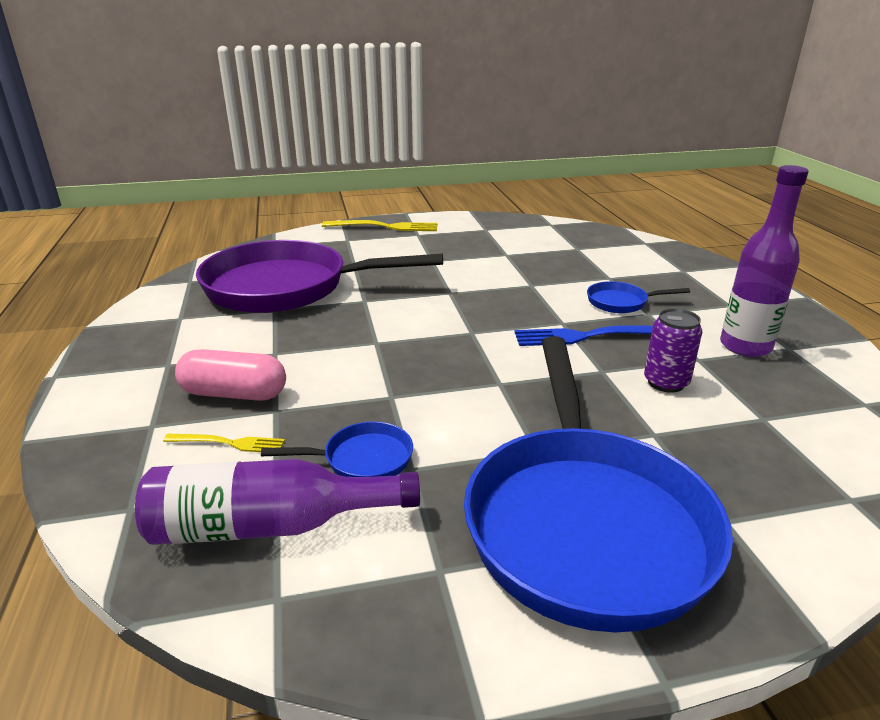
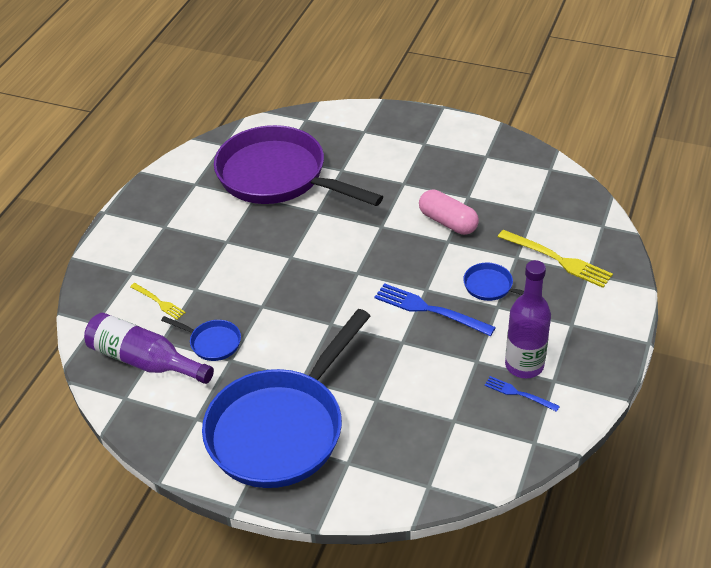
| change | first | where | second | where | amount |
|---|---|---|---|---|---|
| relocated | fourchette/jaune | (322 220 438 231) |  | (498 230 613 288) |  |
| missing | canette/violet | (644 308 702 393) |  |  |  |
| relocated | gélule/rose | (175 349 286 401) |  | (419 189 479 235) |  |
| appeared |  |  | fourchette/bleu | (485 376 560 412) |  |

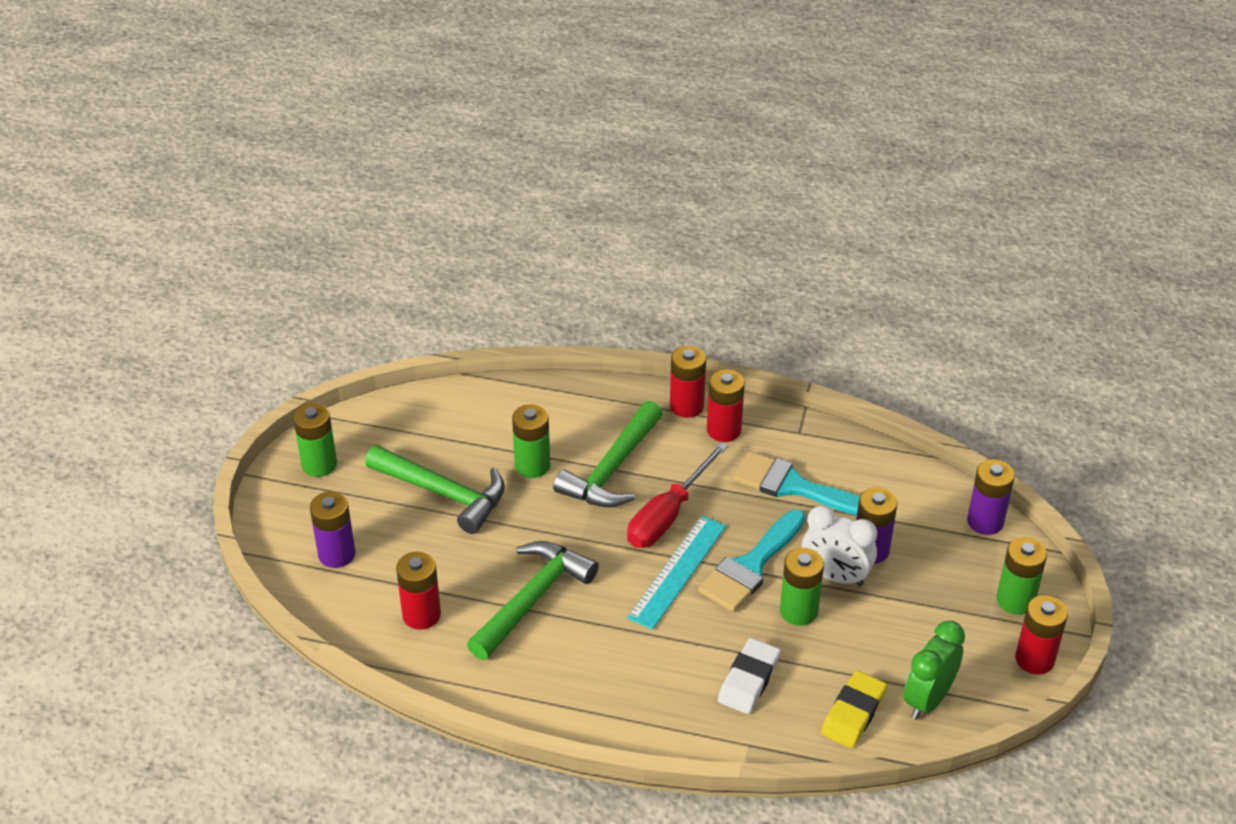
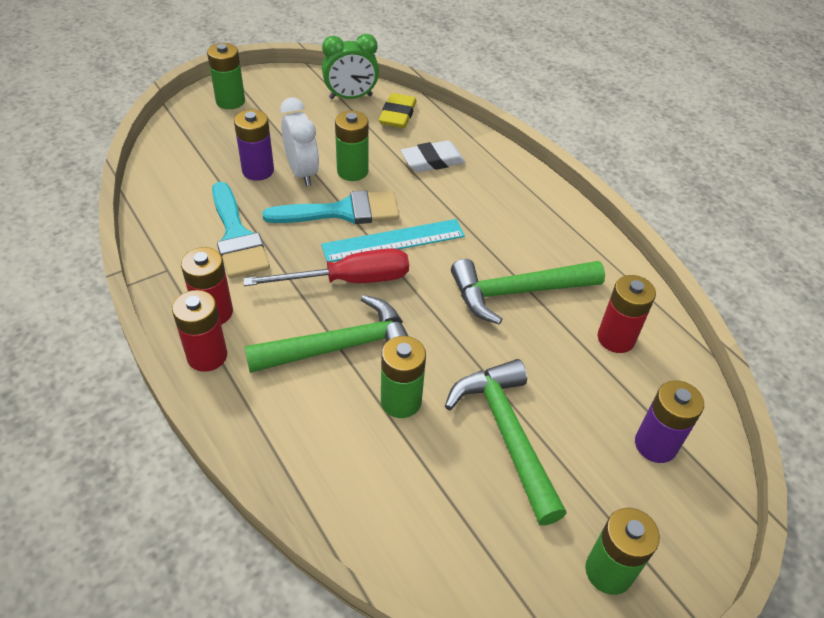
| change | first | where | second | where | amount |
|---|---|---|---|---|---|
| missing | pile/violet | (967 459 1015 535) |  |  |  |
| missing | pile/rouge | (1015 595 1068 675) |  |  |  |
| spun | gomme/jaune | (821 671 887 748) |  | (379 93 417 128) | 60 degrees counterclockwise |

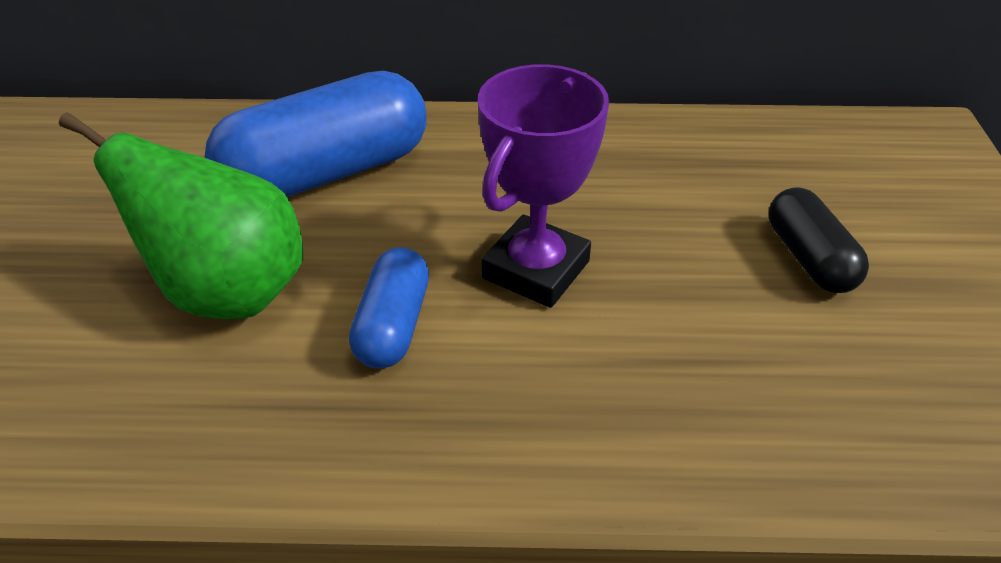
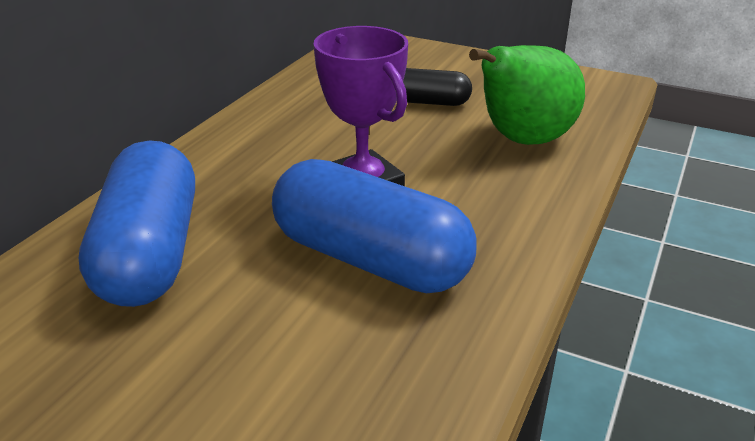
| change | first | where | second | where | amount |
|---|---|---|---|---|---|
| relocated | poire/vert | (59 112 303 319) |  | (469 45 585 145) |  |
| size | gélule/bleu | (349 247 429 369) |  | (272 159 476 294) | x1.86 |

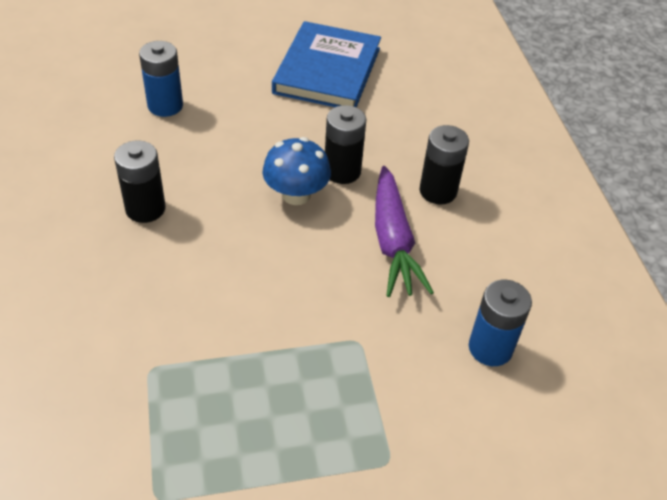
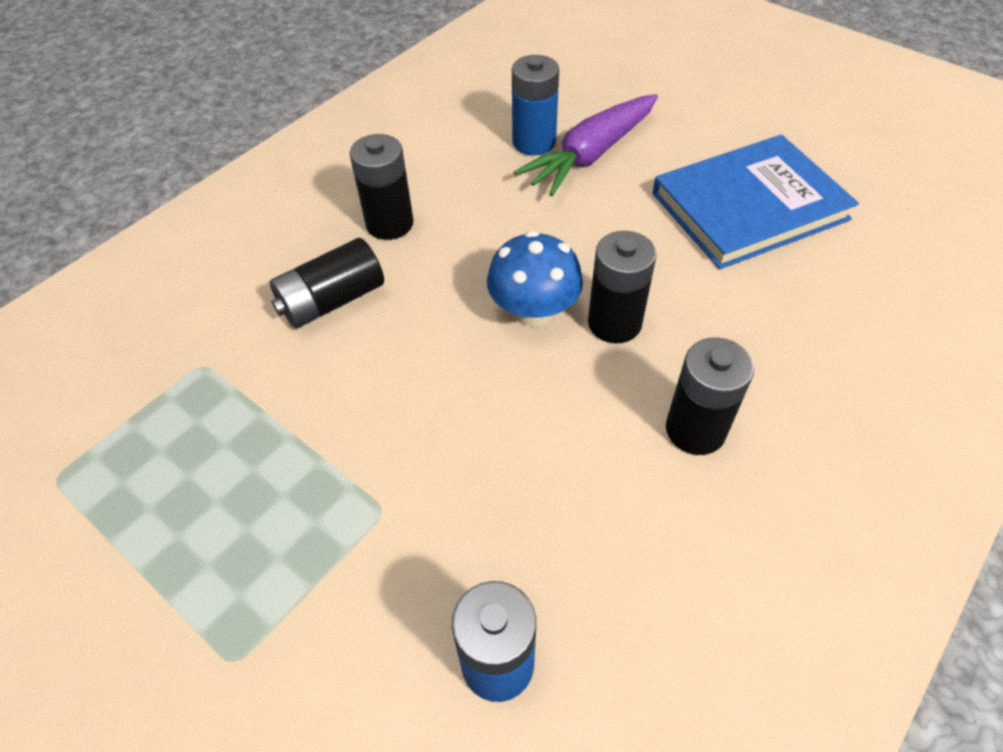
| change | first | where | second | where | amount |
|---|---|---|---|---|---|
| relocated | carotte/violet | (375 166 434 297) |  | (514 94 658 196) |  |
| appeared |  |  | pile/noir | (270 238 384 328) |  |

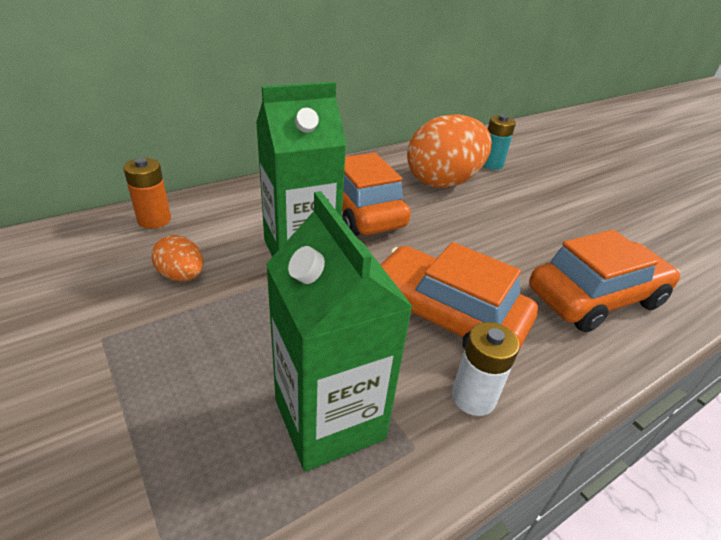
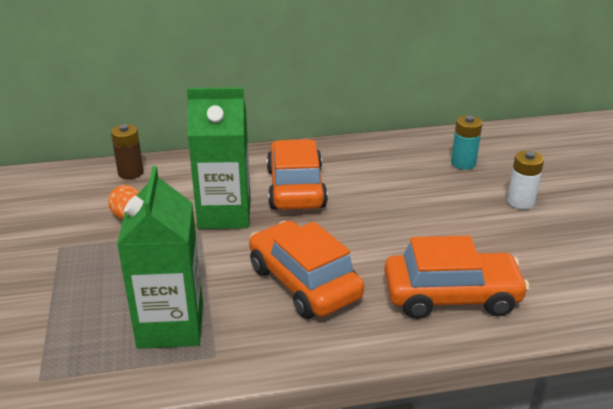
| change | first | where | second | where | amount |
|---|---|---|---|---|---|
| missing | œuf/orange | (407 114 492 188) |  |  |  |
| colour | pile/orange | (123 158 171 229) | pile/marron | (111 124 144 179) |  |
| relocated | pile/blanc | (452 322 520 416) |  | (507 151 544 209) |  |

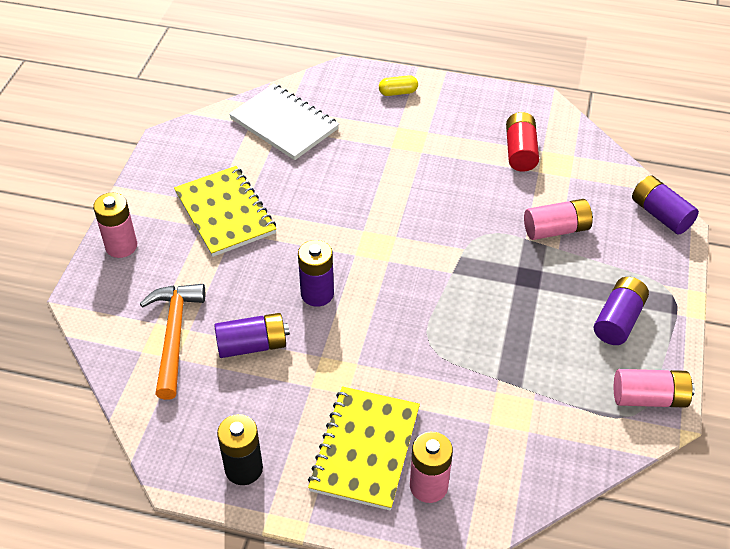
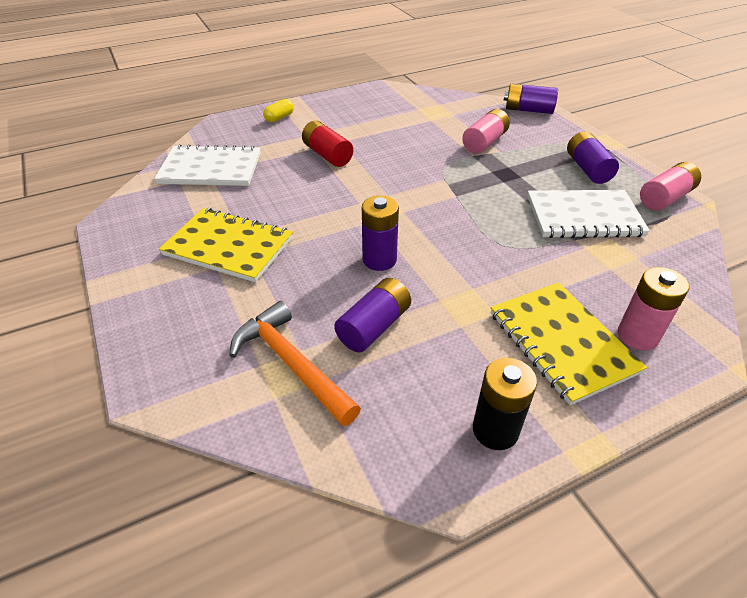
| change | first | where | second | where | amount |
|---|---|---|---|---|---|
| relocated | pile/rouge | (506 112 539 172) |  | (302 120 353 167) |  |
| missing | pile/rose | (93 193 137 258) |  |  |  |
| appeared |  |  | carnet/blanc | (527 190 650 238) |  |

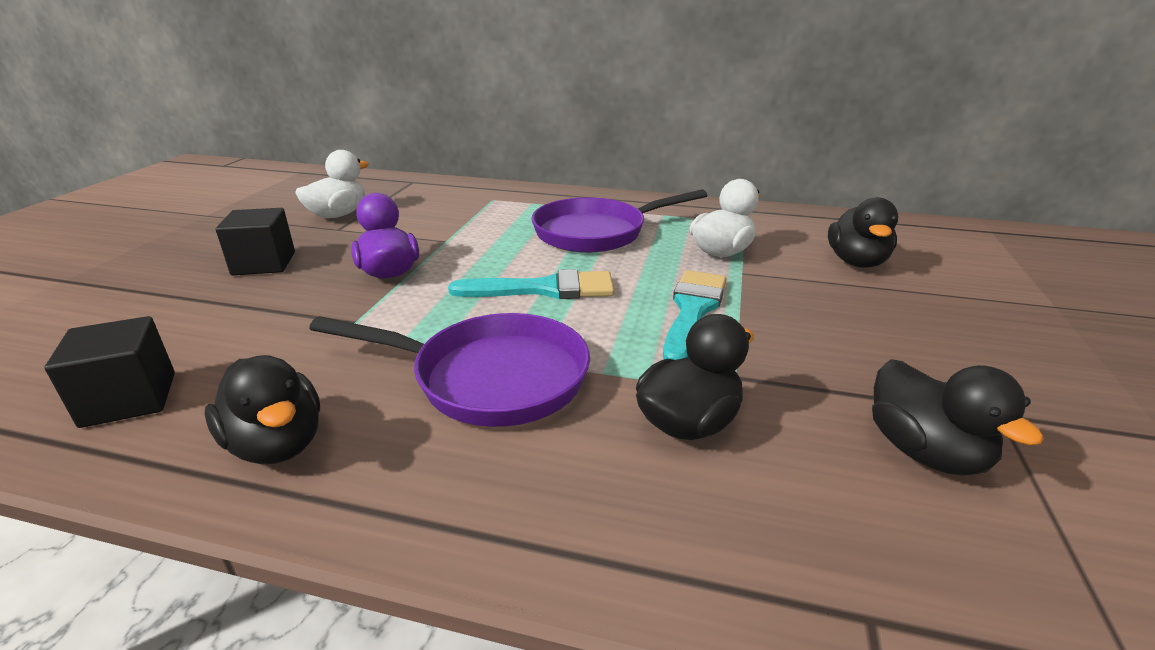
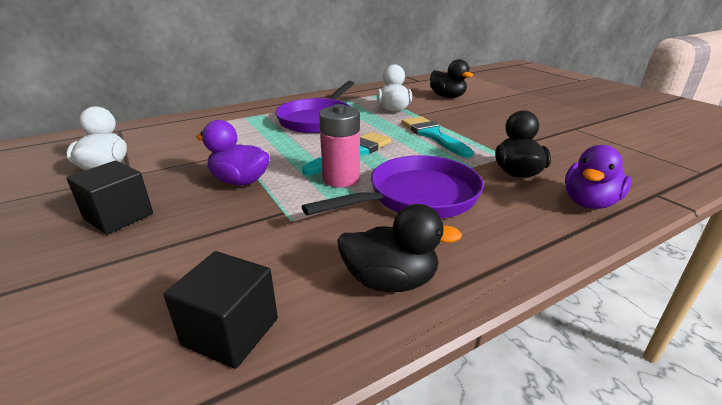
| change | first | where | second | where | amount |
|---|---|---|---|---|---|
| missing | canard/noir | (872 359 1044 476) |  |  |  |
| appeared |  |  | pile/rose | (319 104 360 188) |  |
| appeared |  |  | canard/violet | (565 145 632 209) |  |

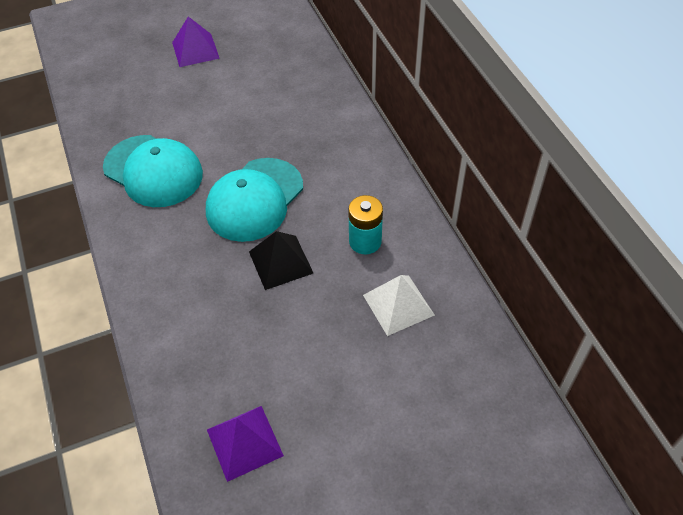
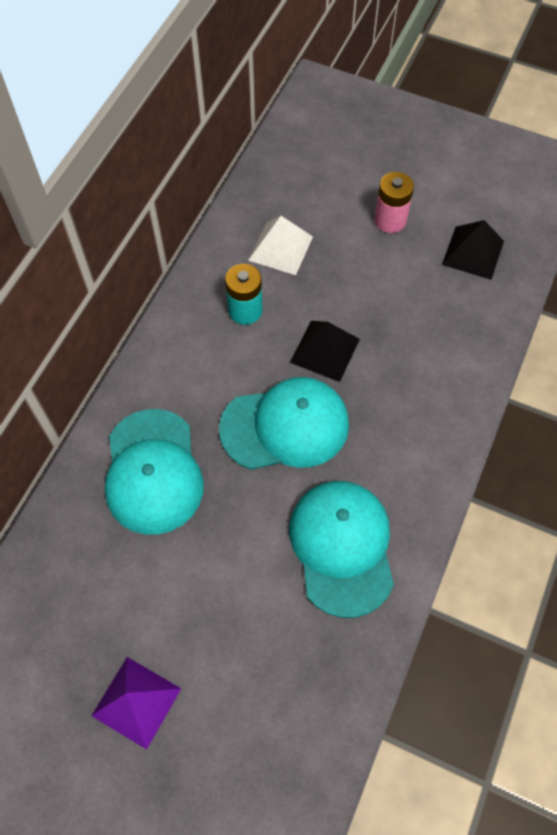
| change | first | where | second | where | amount |
|---|---|---|---|---|---|
| colour | pyramide/violet | (207 406 284 482) | pyramide/noir | (442 220 504 280) |  |
| appeared |  |  | pile/rose | (374 172 414 233) |  |
| appeared |  |  | casquette/turquoise | (105 409 204 535) |  |

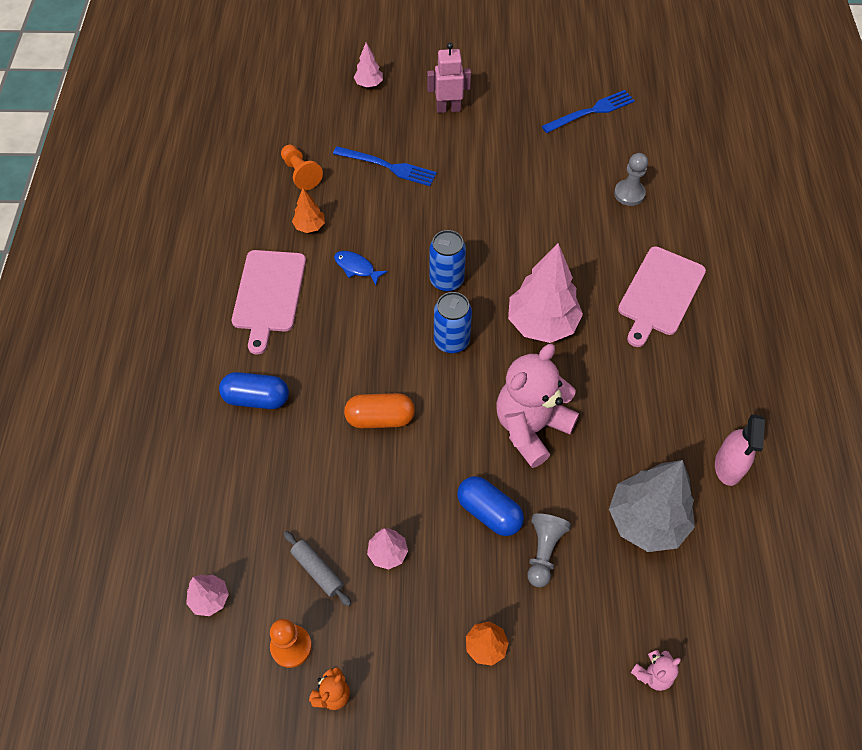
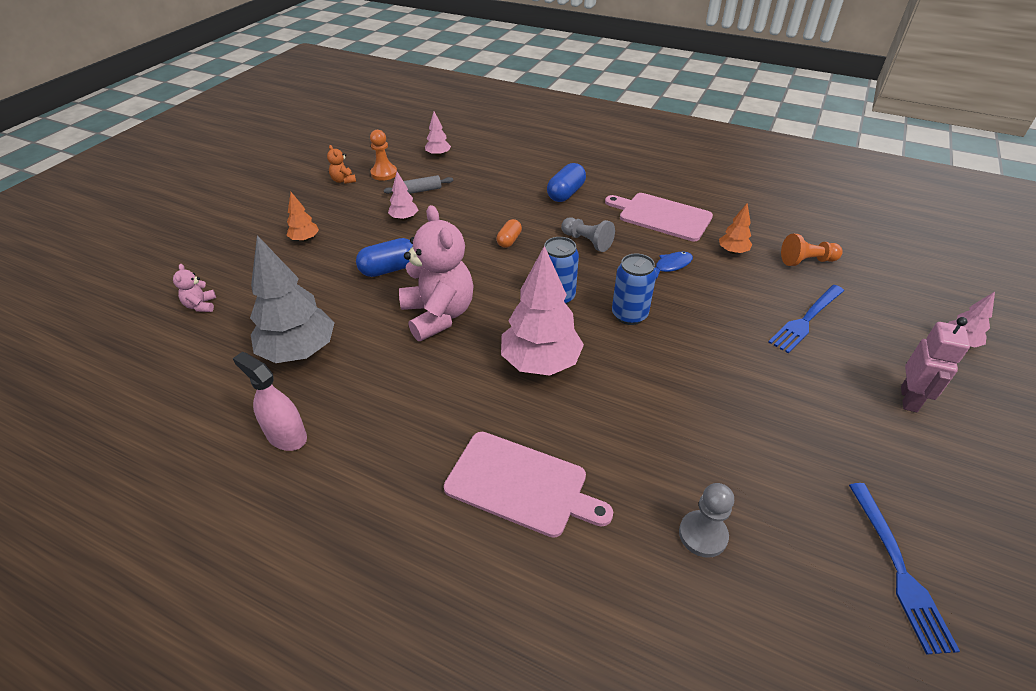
| change | first | where | second | where | amount |
|---|---|---|---|---|---|
| spun | planche à découper/rose | (618 247 706 347) |  | (444 432 613 538) | 150 degrees clockwise |
| size | gélule/orange | (344 393 415 428) |  | (496 219 522 248) | x0.63 |
| relocated | pion/gris | (527 513 571 587) |  | (561 218 615 252) |  |

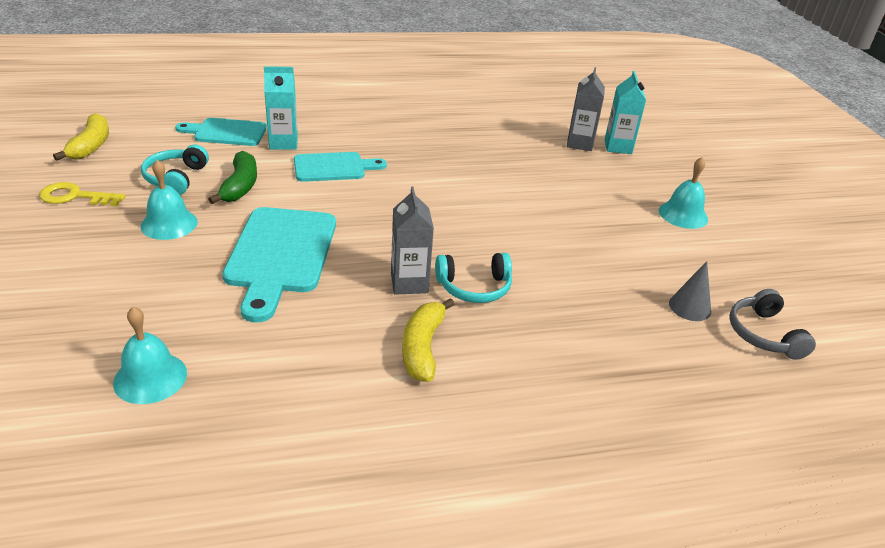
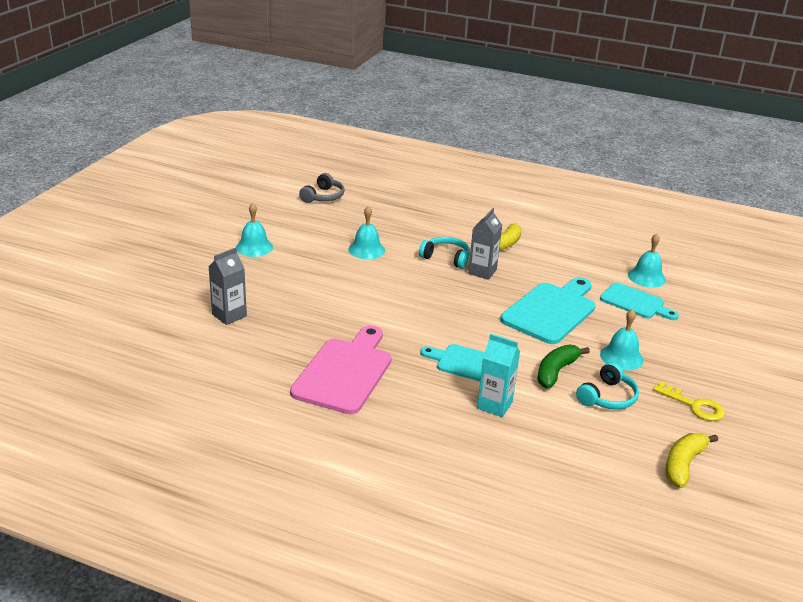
| change | first | where | second | where | amount |
|---|---|---|---|---|---|
| missing | brique de lait/turquoise | (604 71 646 154) |  |  |  |
| relocated | planche à découper/turquoise | (175 118 267 146) |  | (600 282 679 320) |  |
| missing | cône/gris | (669 261 711 321) |  |  |  |
| appeared |  |  | cloche/turquoise | (348 206 385 259) |  |
| appeared |  |  | planche à découper/rose | (290 325 392 414) |  |

